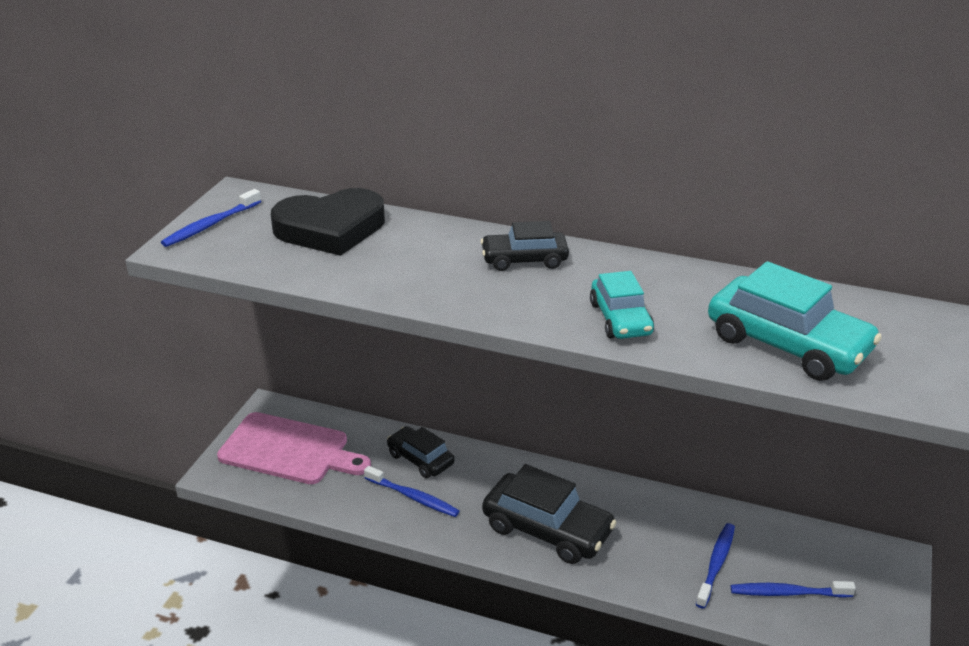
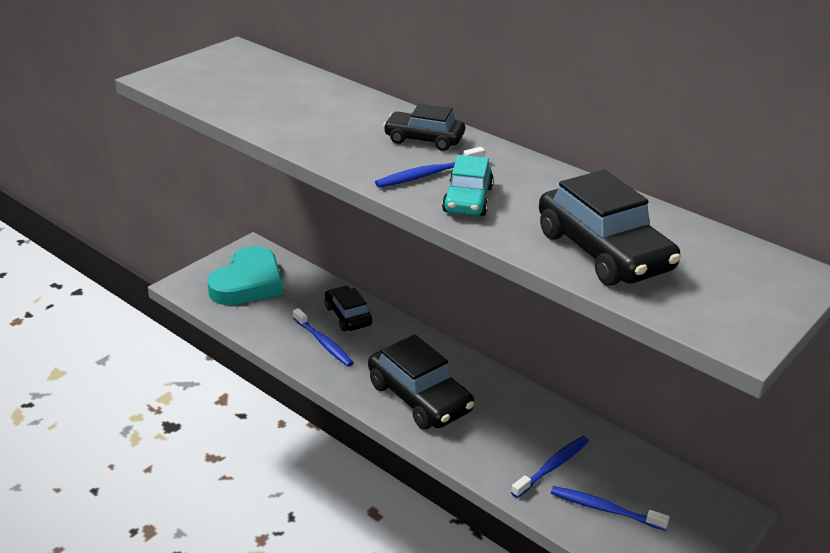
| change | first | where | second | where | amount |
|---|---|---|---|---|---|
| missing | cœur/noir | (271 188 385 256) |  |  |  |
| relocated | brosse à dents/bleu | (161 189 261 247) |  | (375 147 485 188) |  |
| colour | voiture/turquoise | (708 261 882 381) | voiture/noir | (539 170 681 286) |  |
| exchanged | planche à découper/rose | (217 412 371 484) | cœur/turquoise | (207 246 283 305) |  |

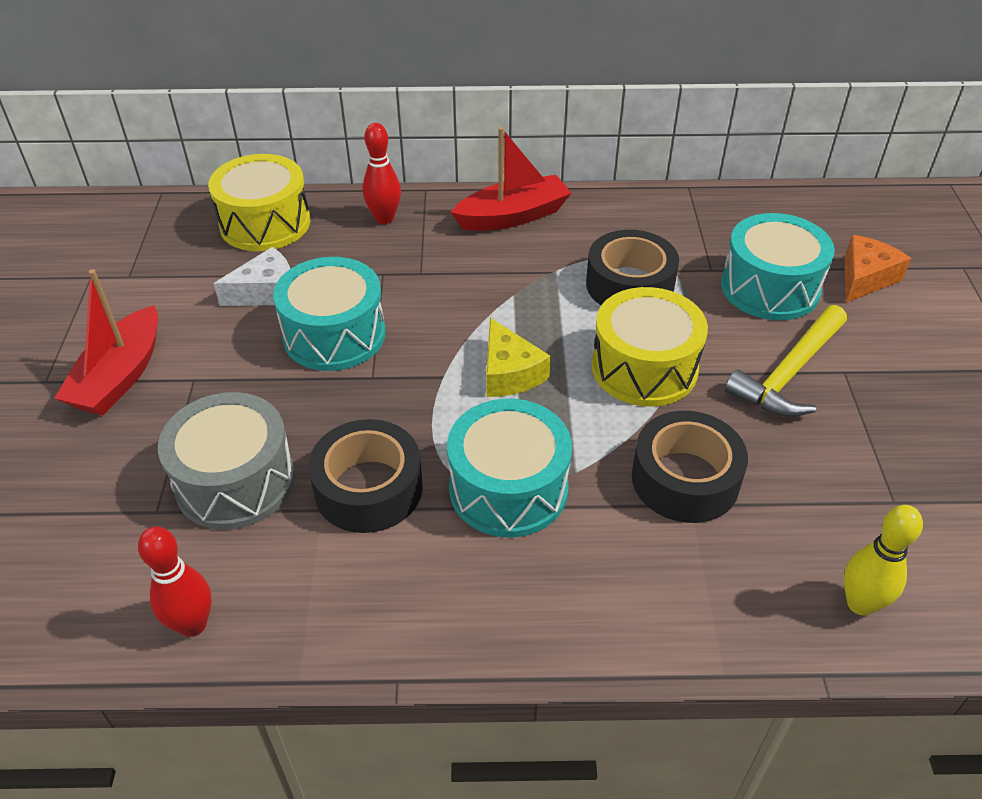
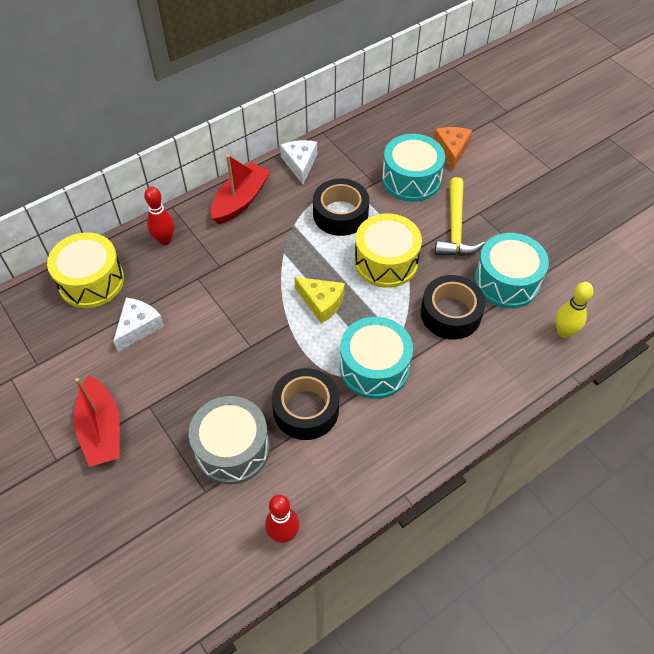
| change | first | where | second | where | amount |
|---|---|---|---|---|---|
| relocated | tambour/turquoise | (273 257 386 371) |  | (474 233 549 308) |  |
| appeared |  |  | fromage/blanc | (280 140 317 184) |  |

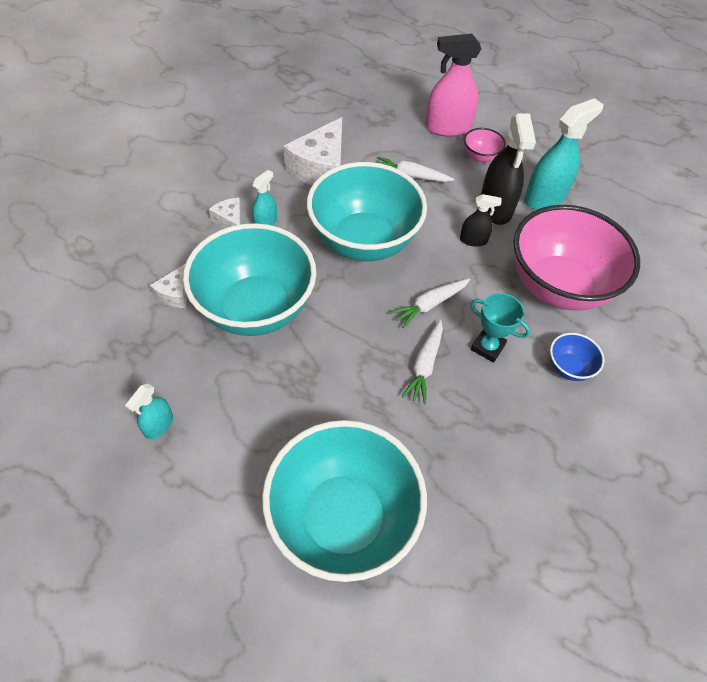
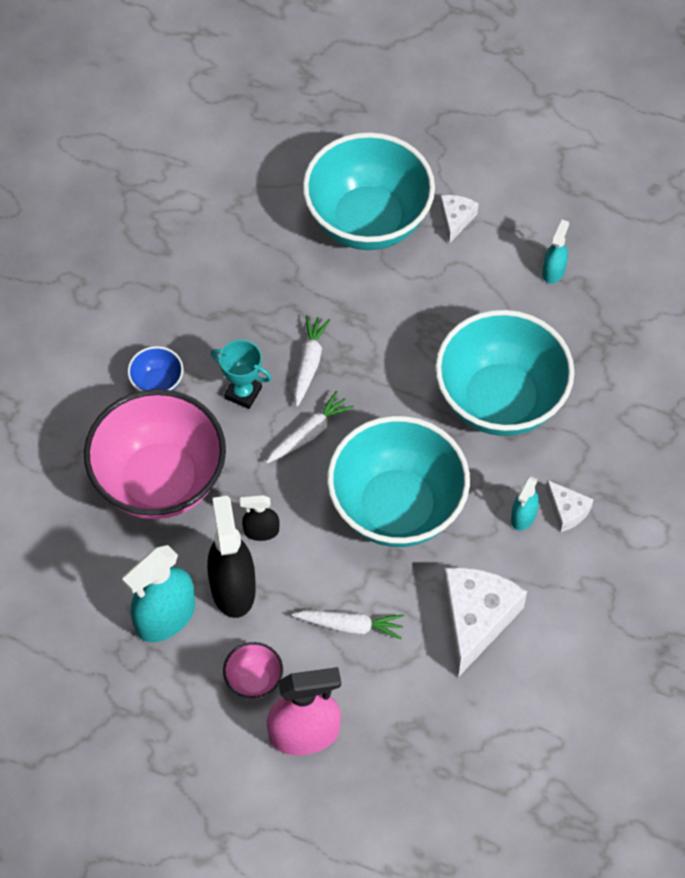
| change | first | where | second | where | amount |
|---|---|---|---|---|---|
| relocated | fromage/blanc | (150 264 187 308) |  | (440 195 479 244) |  |

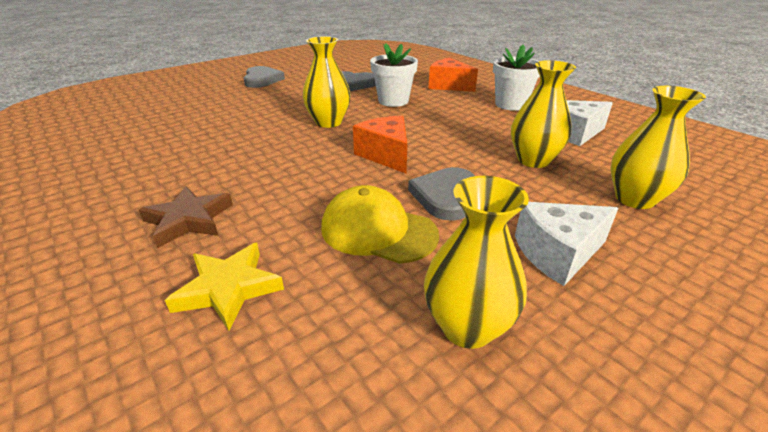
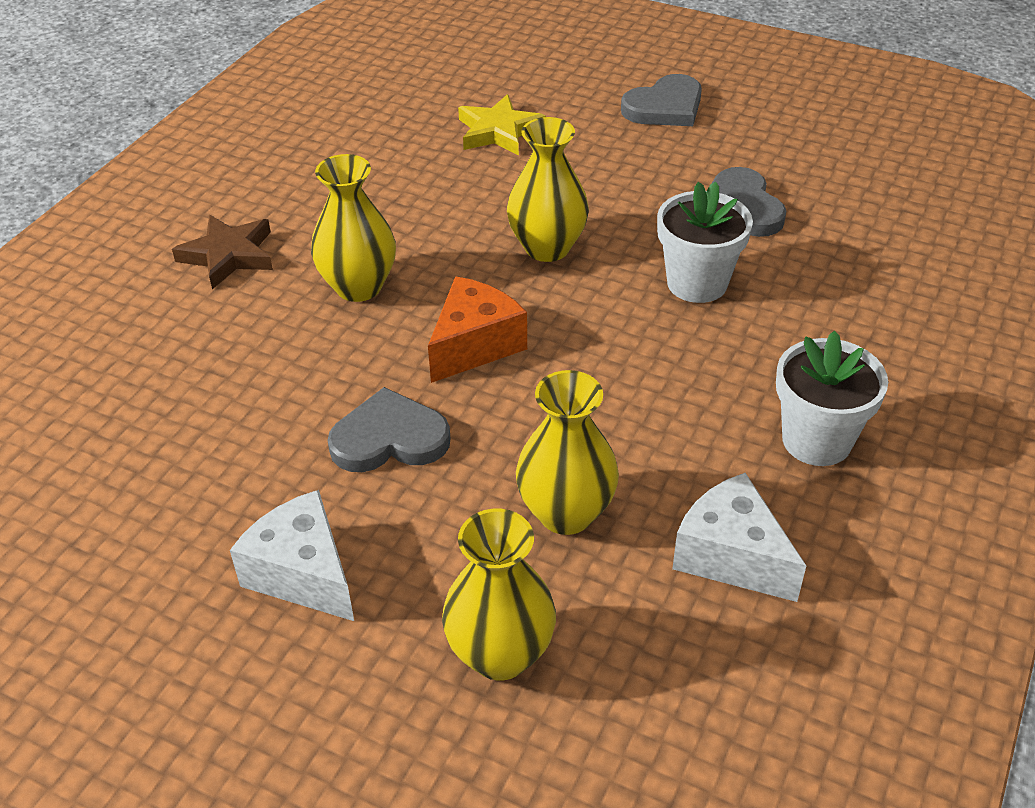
| change | first | where | second | where | amount |
|---|---|---|---|---|---|
| missing | fromage/orange | (428 58 478 92) |  |  |  |
| relocated | vase/jaune | (424 176 529 349) |  | (311 154 396 302) |  |
| missing | casquette/jaune | (321 185 439 264) |  |  |  |
| relocated | étoile/jaune | (165 243 284 331) |  | (458 94 546 156) |  |

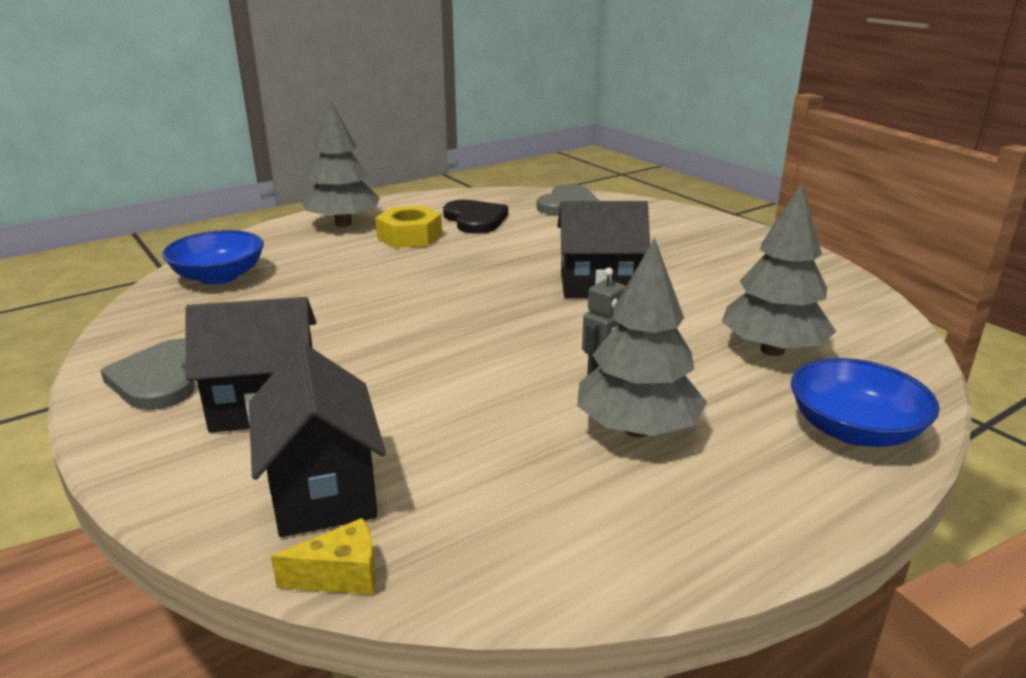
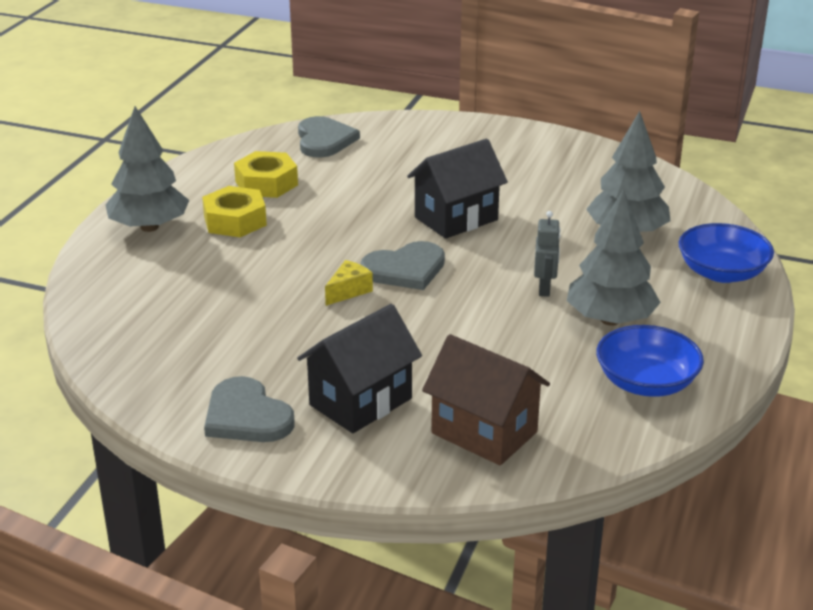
| change | first | where | second | where | amount |
|---|---|---|---|---|---|
| exchanged | cœur/noir | (443 200 508 234) | écrou/jaune | (234 151 298 198) |  |
| relocated | bol/bleu | (162 230 264 285) |  | (596 325 704 397) |  |
| colour | maison/noir | (249 343 386 537) | maison/marron | (422 334 550 466) |  |
| relocated | fromage/jaune | (271 518 376 595) |  | (325 260 373 306) |  |
| appeared |  |  | cœur/gris | (360 241 445 290) |  |

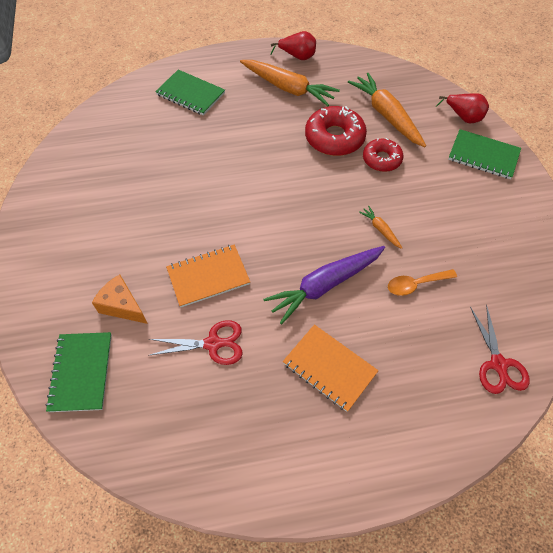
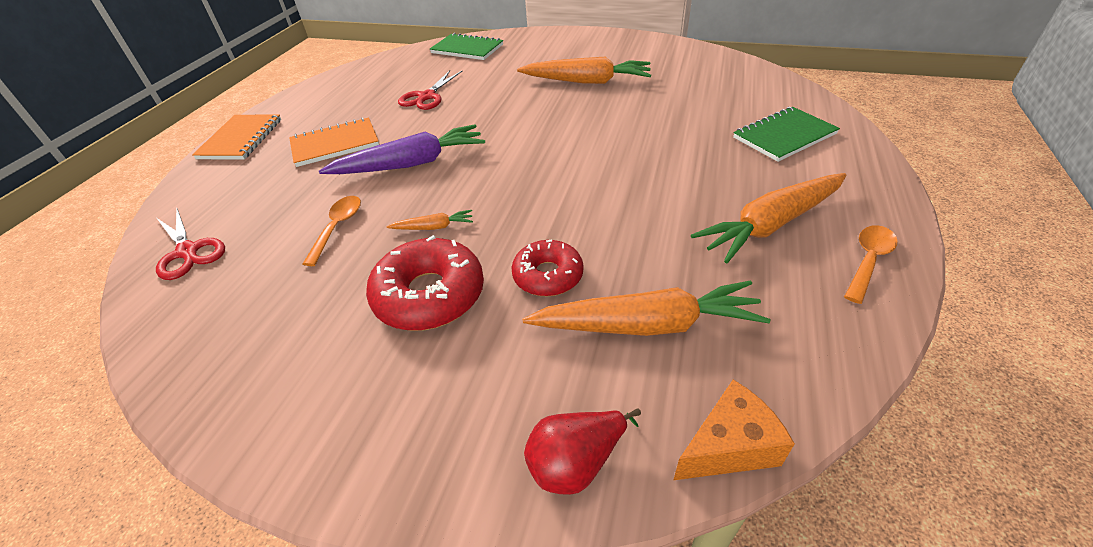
| change | first | where | second | where | amount |
|---|---|---|---|---|---|
| exchanged | poire/rouge | (270 31 316 60) | cuillère/orange | (844 225 898 304) |  |
| relocated | beignet/rouge | (305 106 367 156) |  | (366 235 484 331) |  |
| missing | carnet/vert | (448 129 521 179) |  |  |  |
| relocated | carnet/orange | (166 244 250 307) |  | (192 114 281 159) |  |
| spun | carotte/violet | (263 246 385 325) |  | (319 124 485 174) | 75 degrees clockwise |
| relocated | fromage/orange | (92 274 148 324) |  | (673 380 795 480) |  |
| spun | ciseaux/rouge | (470 304 530 394) |  | (156 208 225 280) | 150 degrees counterclockwise |
| appeared |  |  | carotte/orange | (517 57 651 84) |  |

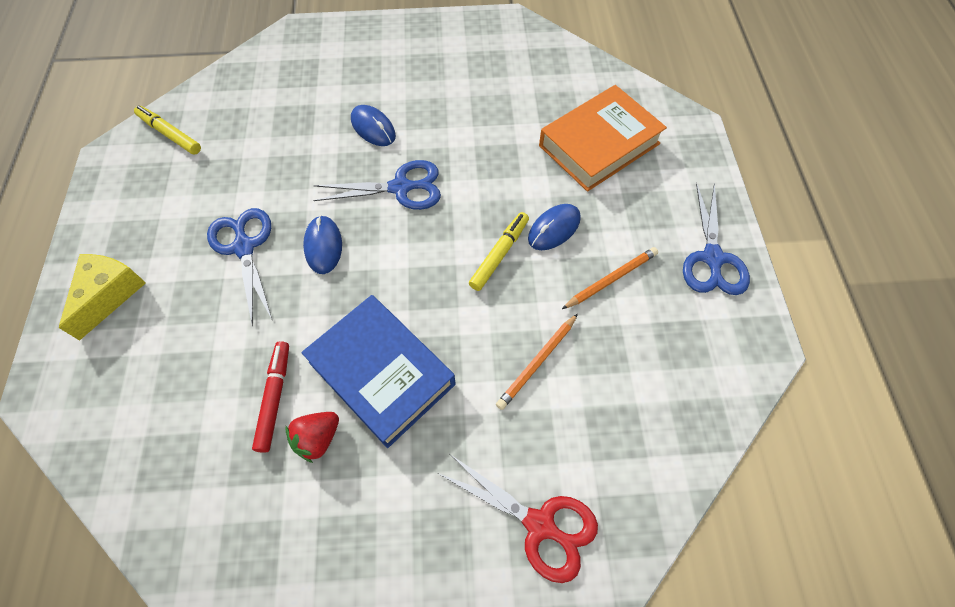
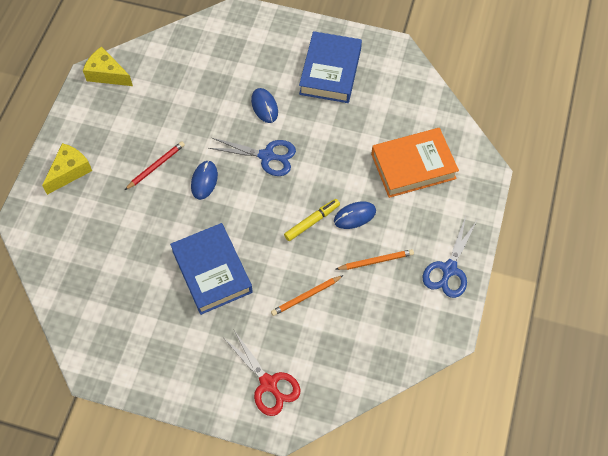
| change | first | where | second | where | amount |
|---|---|---|---|---|---|
| missing | feutre/jaune | (134 105 201 155) |  |  |  |
| exchanged | ciseaux/bleu | (207 208 273 326) | crayon/rouge | (125 141 185 190) |  |
| missing | feutre/rouge | (252 341 289 453) |  |  |  |
| missing | fraise/rouge | (286 412 339 463) |  |  |  |
| appeared |  |  | livre/bleu | (299 31 362 103) |  |
| appeared |  |  | fromage/jaune | (83 46 133 86) |  |

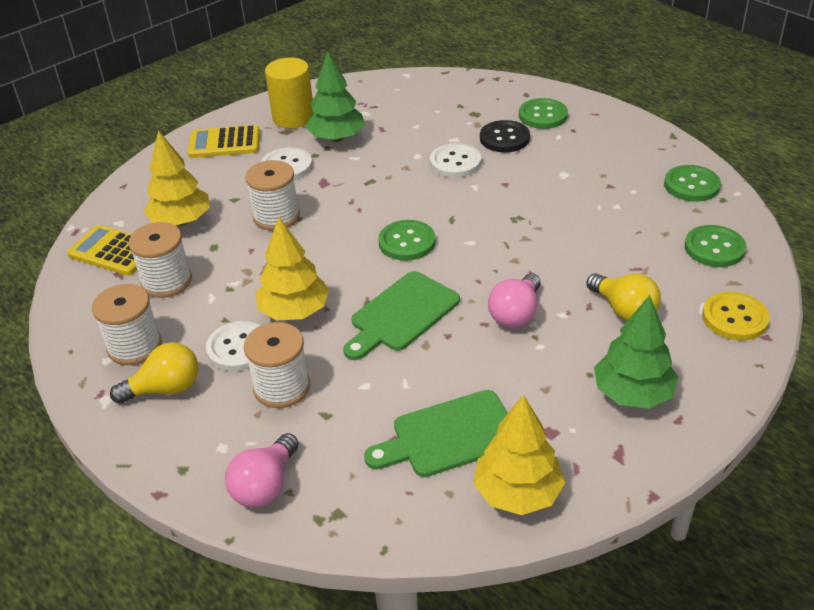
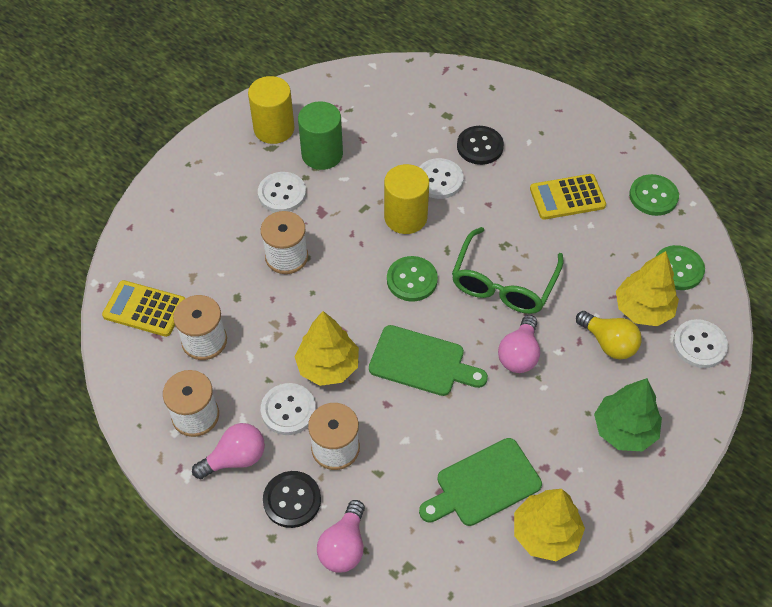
| change | first | where | second | where | amount |
|---|---|---|---|---|---|
| exchanged | arbre/vert | (305 51 365 142) | cylindre/vert | (298 101 343 170) |  |
| missing | bouton/vert | (519 98 568 129) |  |  |  |
| relocated | calculatrice/jaune | (188 125 260 158) |  | (530 174 606 220) |  |
| relocated | arbre/jaune | (144 131 210 226) |  | (616 251 679 326) |  |
| spun | planche à découper/vert | (343 271 460 360) |  | (369 325 488 396) | 105 degrees counterclockwise |
| colour | bouton/jaune | (702 292 770 340) | bouton/blanc | (673 319 728 368) |  |
| colour | ampoule/jaune | (110 342 198 404) | ampoule/rose | (192 423 265 479) |  |
| appeared |  |  | cylindre/jaune | (384 164 429 234) |  |
| appeared |  |  | lunettes/vert | (452 227 564 314) |  |
| appeared |  |  | bouton/noir | (263 471 321 528) |  |

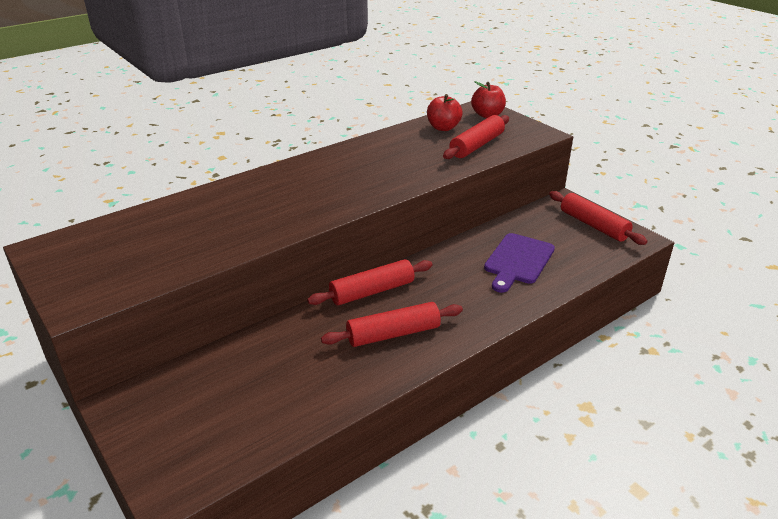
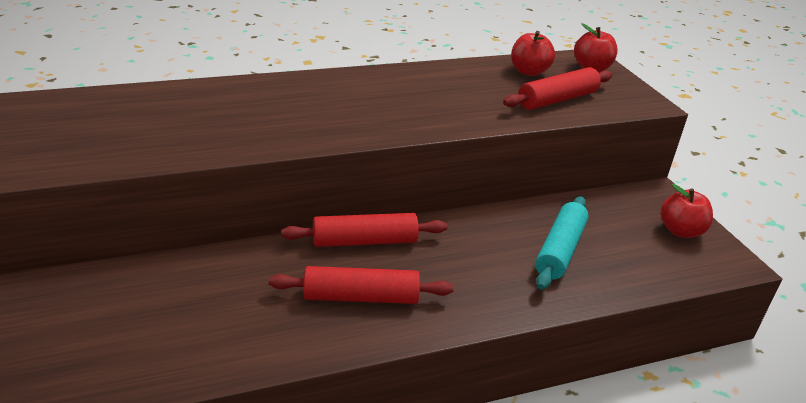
| change | first | where | second | where | amount |
|---|---|---|---|---|---|
| exchanged | rouleau à pâtisserie/rouge | (549 191 647 245) | pomme/rouge | (661 184 713 238) |  |
| exchanged | planche à découper/violet | (484 233 555 293) | rouleau à pâtisserie/turquoise | (535 196 589 290) |  |

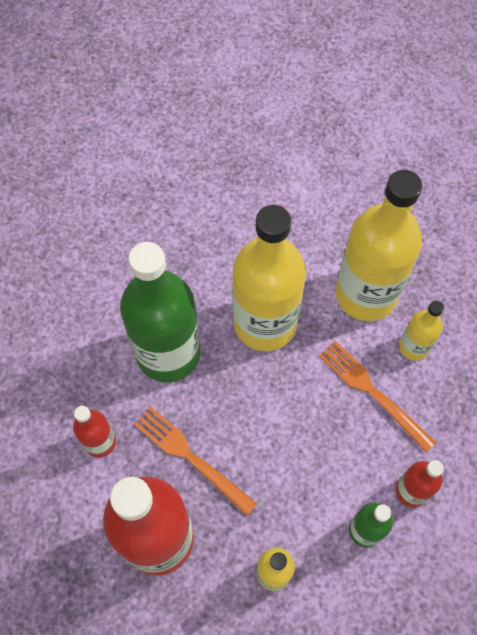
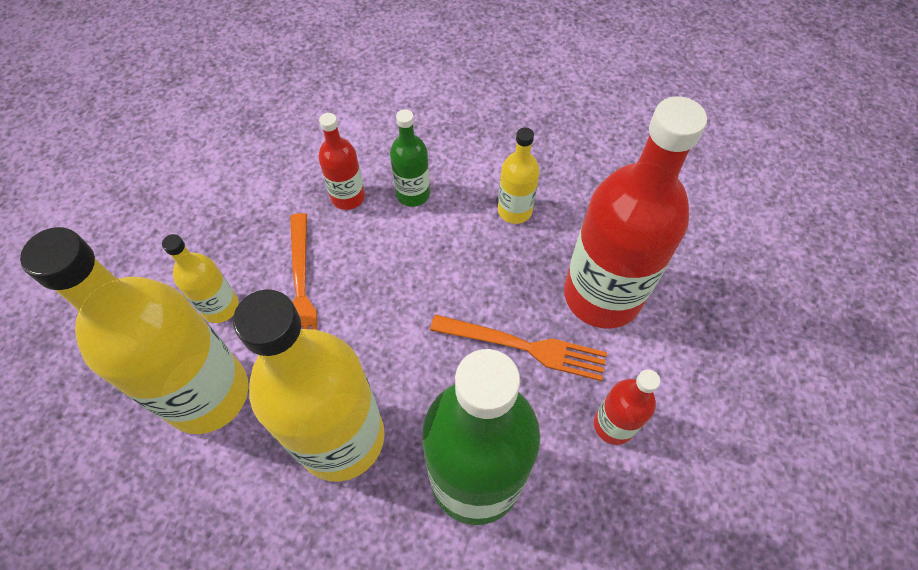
| change | first | where | second | where | amount |
|---|---|---|---|---|---|
| spun | fourchette/orange | (134 407 257 515) |  | (430 314 607 381) | 60 degrees counterclockwise |

